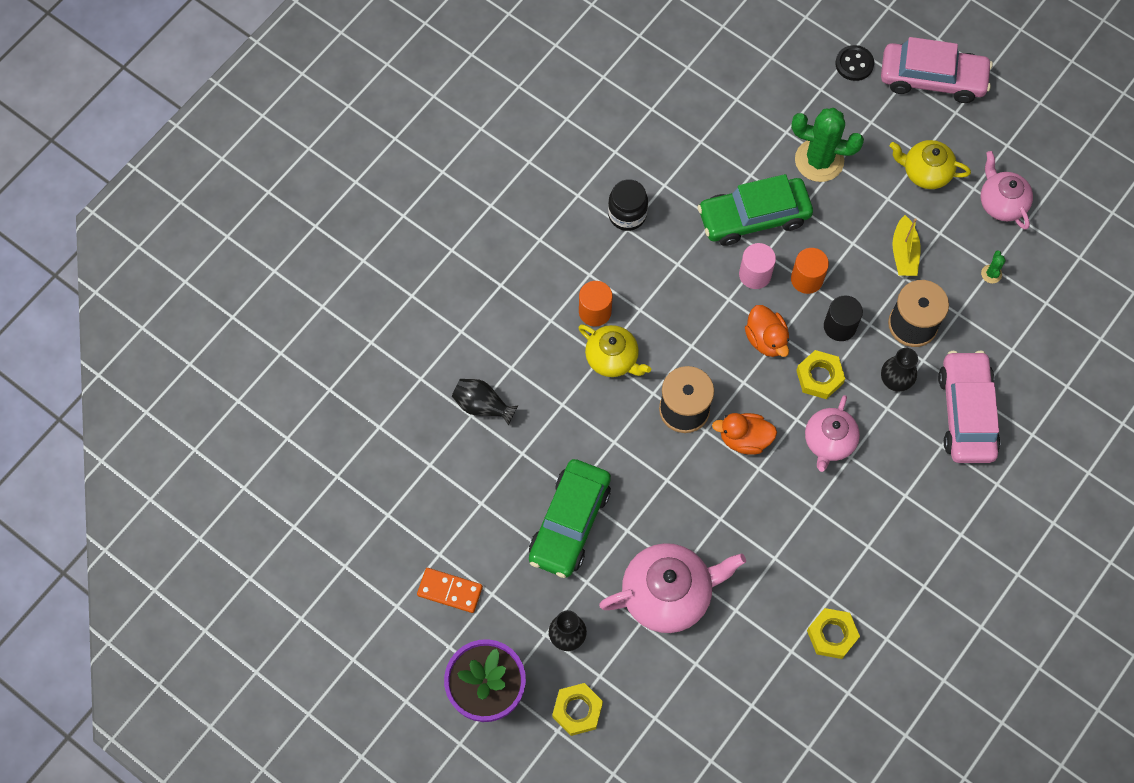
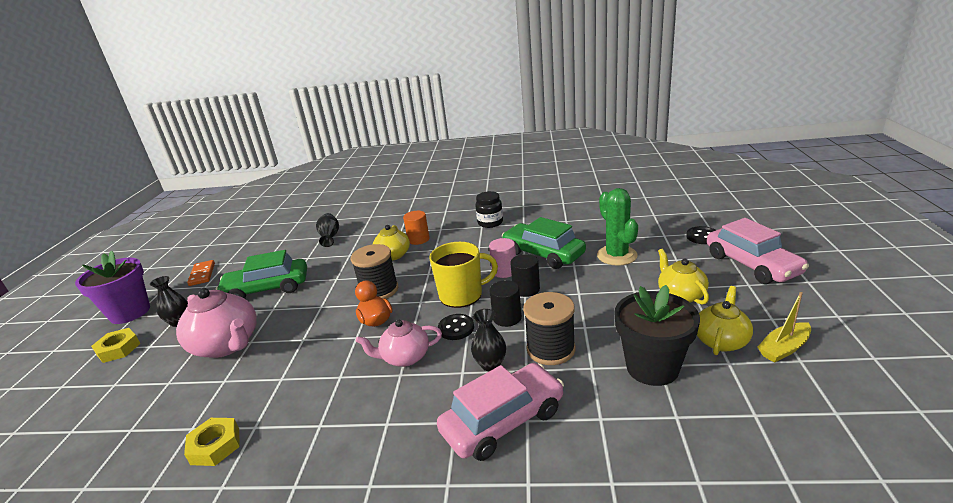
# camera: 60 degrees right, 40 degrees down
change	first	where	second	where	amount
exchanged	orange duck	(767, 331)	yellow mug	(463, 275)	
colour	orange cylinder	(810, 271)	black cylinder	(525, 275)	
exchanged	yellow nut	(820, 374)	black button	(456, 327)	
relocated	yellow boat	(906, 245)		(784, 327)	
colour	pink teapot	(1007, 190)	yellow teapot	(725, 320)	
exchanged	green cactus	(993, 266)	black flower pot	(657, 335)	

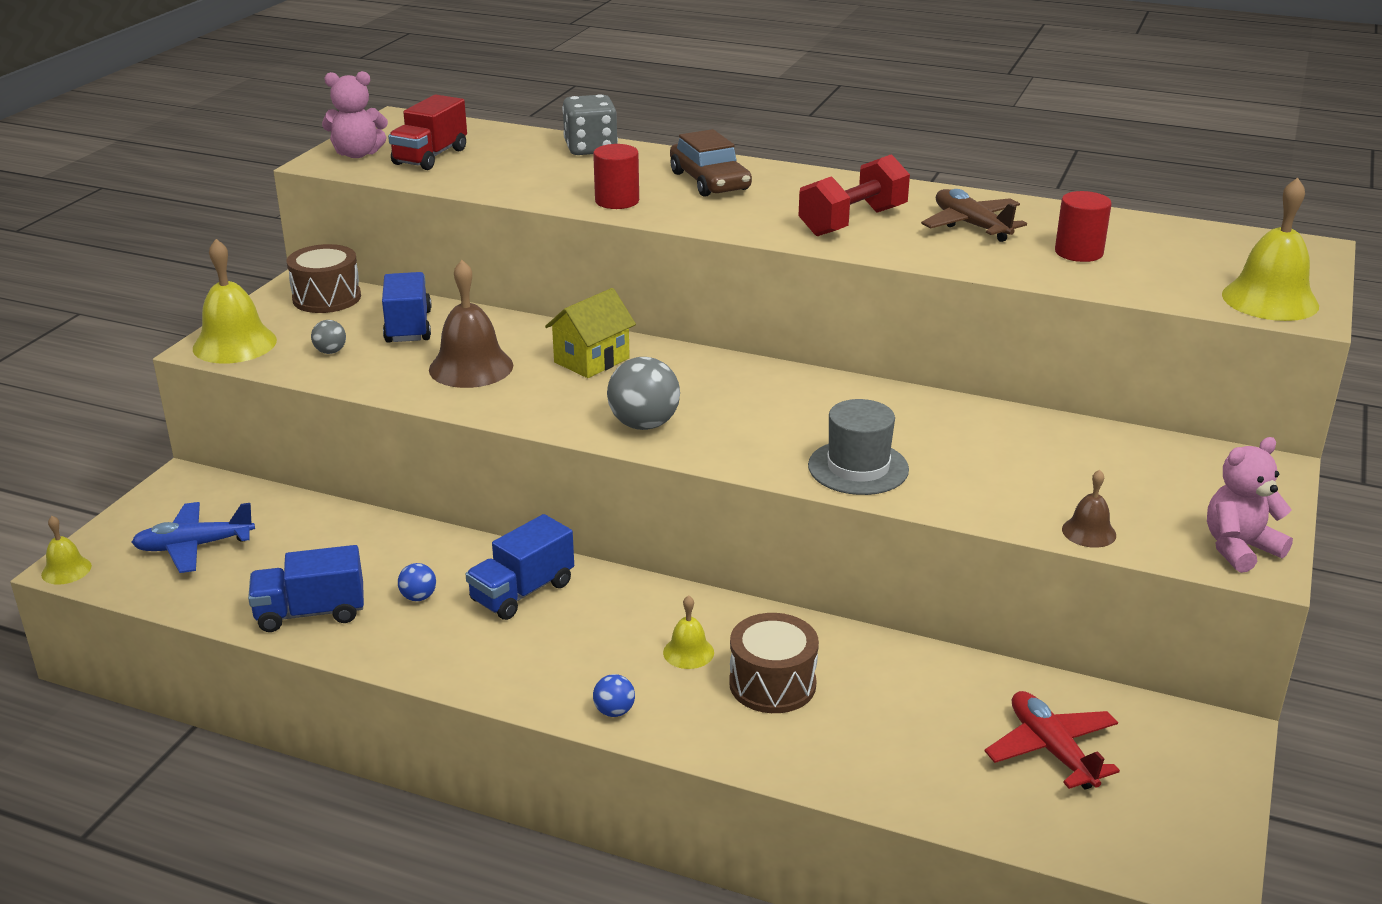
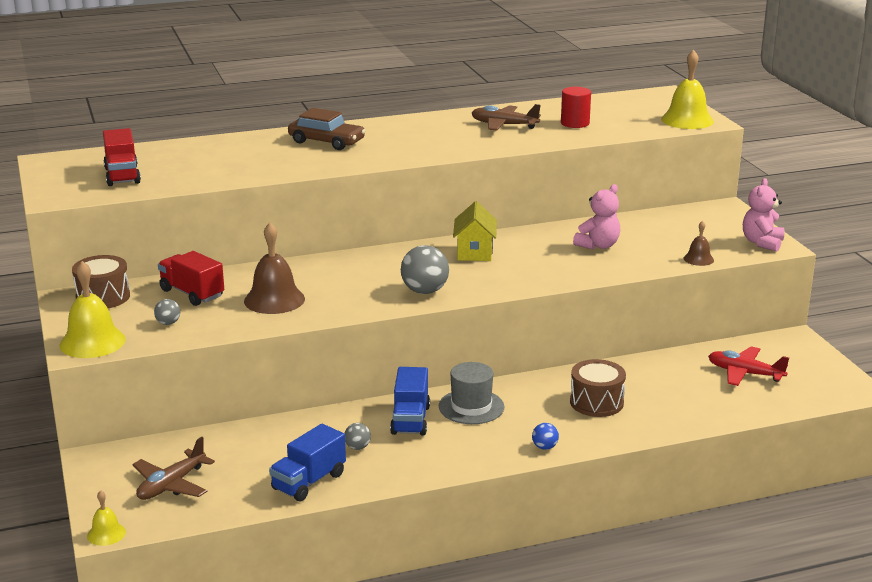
# camera: 40 degrees left, 5 degrees down
change	first	where	second	where	amount
colour	blue plane	(193, 537)	brown plane	(174, 468)	
relocated	pink teddy bear	(355, 114)		(596, 216)	
colour	blue truck	(407, 307)	red truck	(191, 278)	
colour	blue ball	(417, 582)	grey ball	(357, 436)	
relocated	yellow house	(590, 333)		(475, 231)	
missing	grey dice	(590, 124)			
missing	red cylinder	(616, 176)			
missing	yellow bell	(688, 632)			
missing	red dumbbell	(854, 195)			
relocated	grey hat	(858, 447)		(471, 393)	

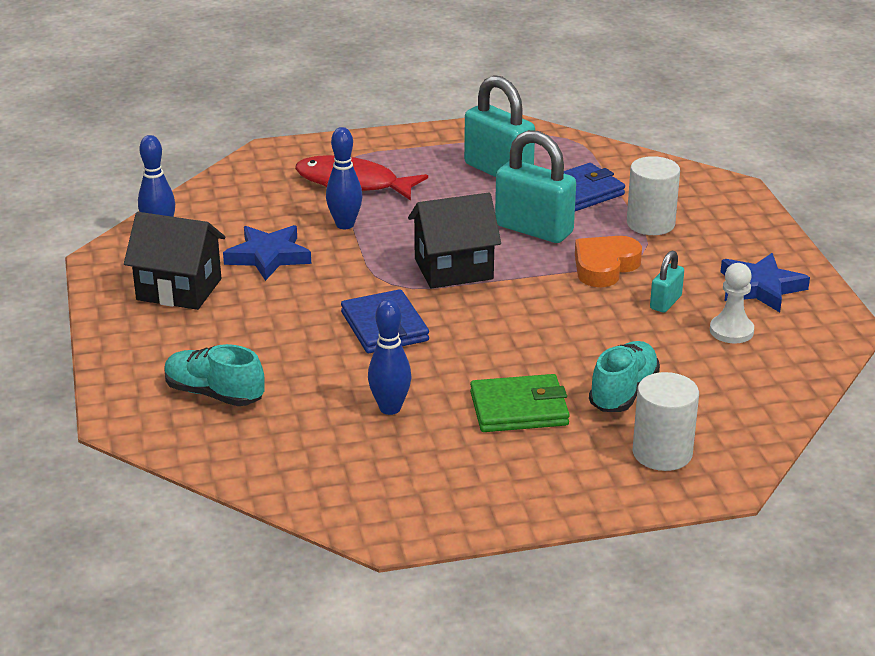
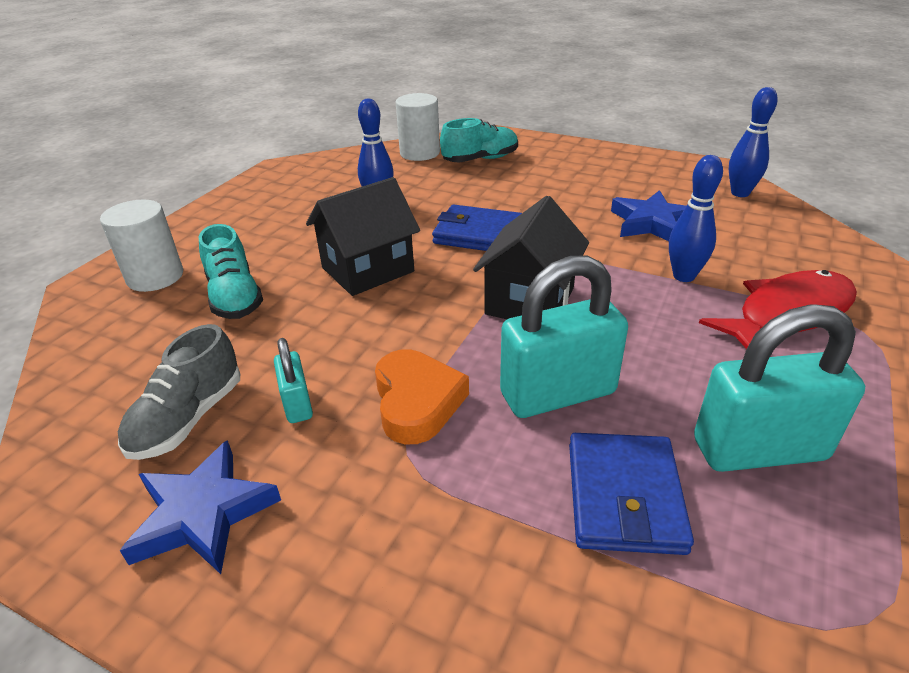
# camera: 130 degrees right, 5 degrees up
change	first	where	second	where	amount
relocated	black house	(174, 261)		(363, 236)	
missing	green wallet	(520, 403)			
relocated	white cylinder	(653, 195)		(418, 127)	
exchanged	white pawn	(732, 303)	grey shoe	(179, 392)	

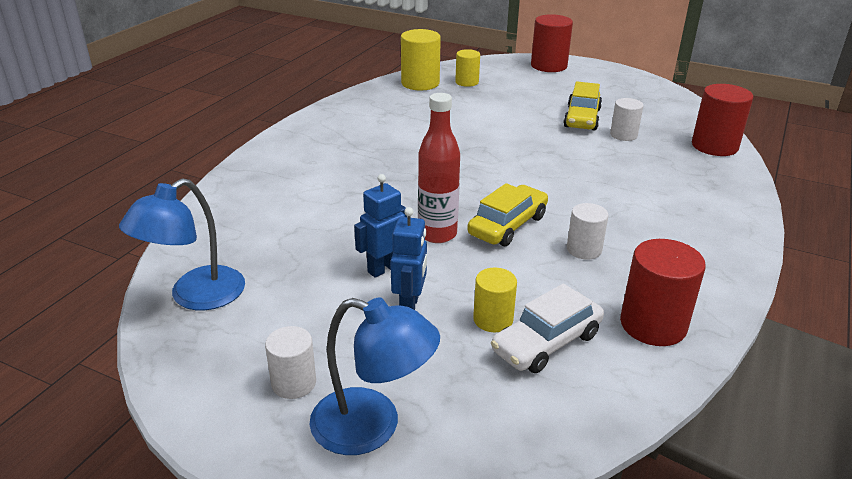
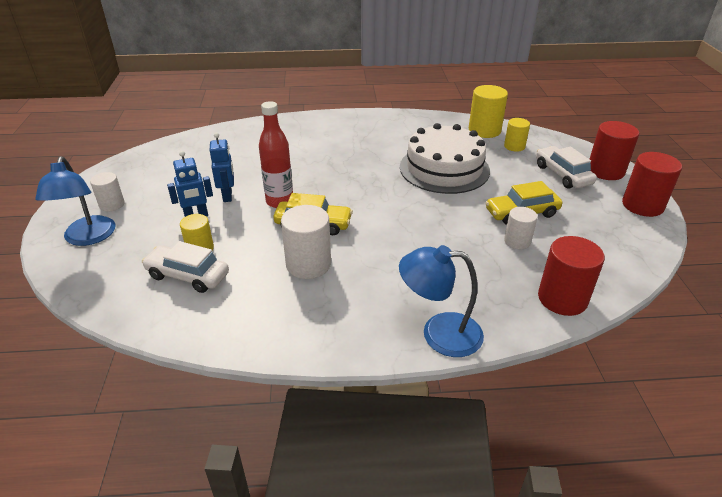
# camera: 60 degrees right, 5 degrees up
change	first	where	second	where	amount
relocated	blue lamp	(182, 244)		(441, 301)	
spun	blue robot	(380, 226)		(222, 167)	60 degrees clockwise
size	white cylinder	(588, 231)		(306, 242)	x1.63
relocated	red cylinder	(663, 292)		(652, 184)	
appeared			white cake	(445, 158)	
appeared			white car	(566, 167)	

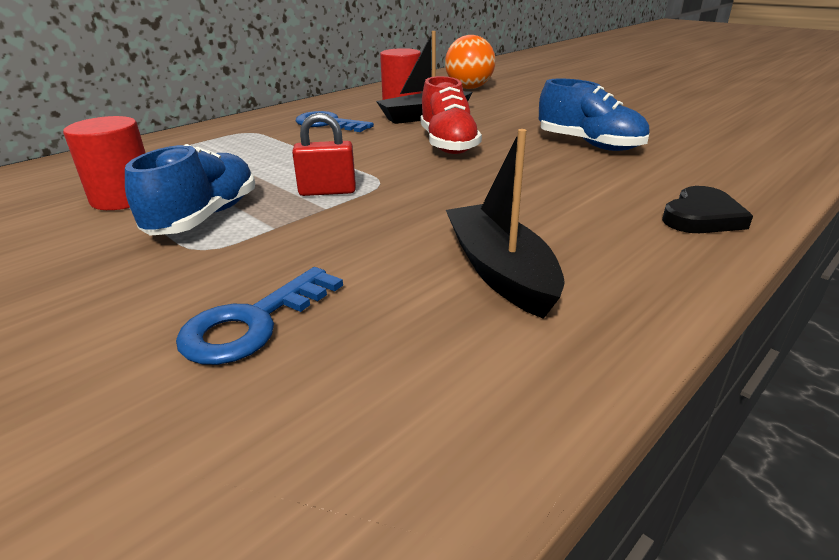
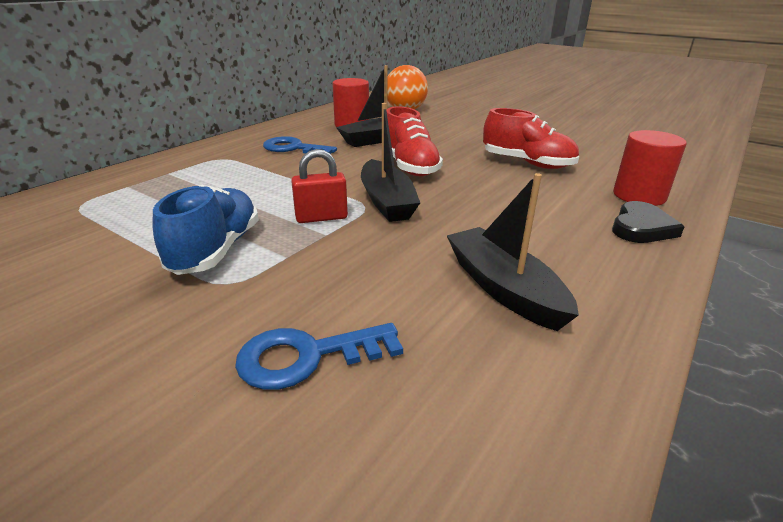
# camera: 10 degrees left, 0 degrees up
change	first	where	second	where	amount
relocated	red cylinder	(104, 163)		(650, 168)	
spun	blue key	(259, 316)		(319, 356)	45 degrees clockwise
colour	blue shoe	(594, 115)	red shoe	(531, 138)	
appeared			black boat	(390, 162)	

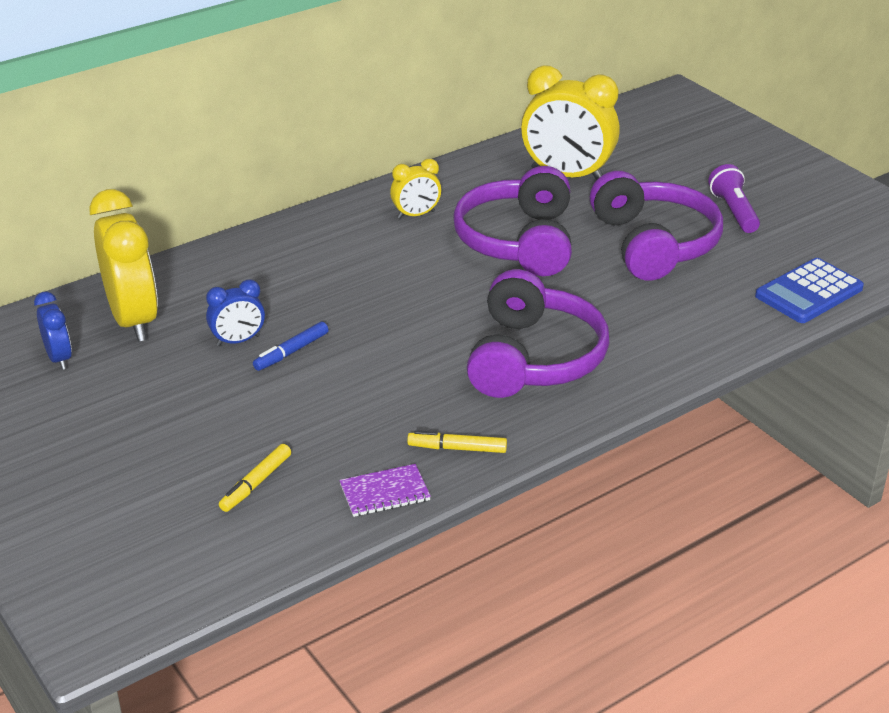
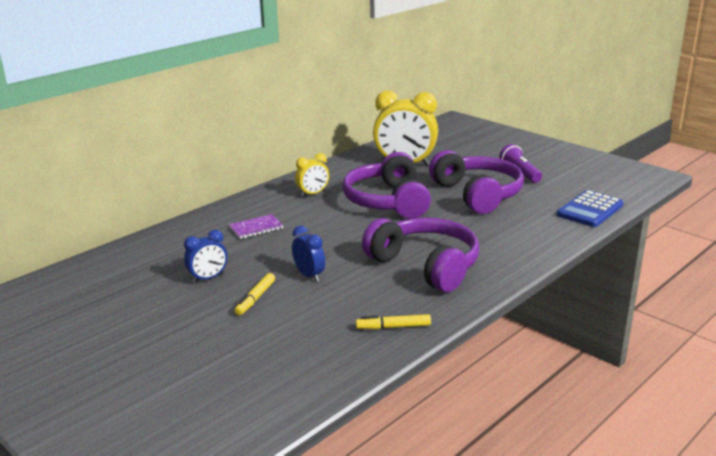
# camera: 10 degrees left, 10 degrees down
change	first	where	second	where	amount
relocated	blue clock	(53, 331)		(308, 254)	
missing	yellow clock	(123, 265)			
relocated	yellow marker	(255, 478)		(254, 294)	
missing	blue marker	(290, 346)			
relocated	purple notebook	(385, 490)		(256, 226)	
spun	purple headphones	(538, 333)		(420, 255)	45 degrees counterclockwise

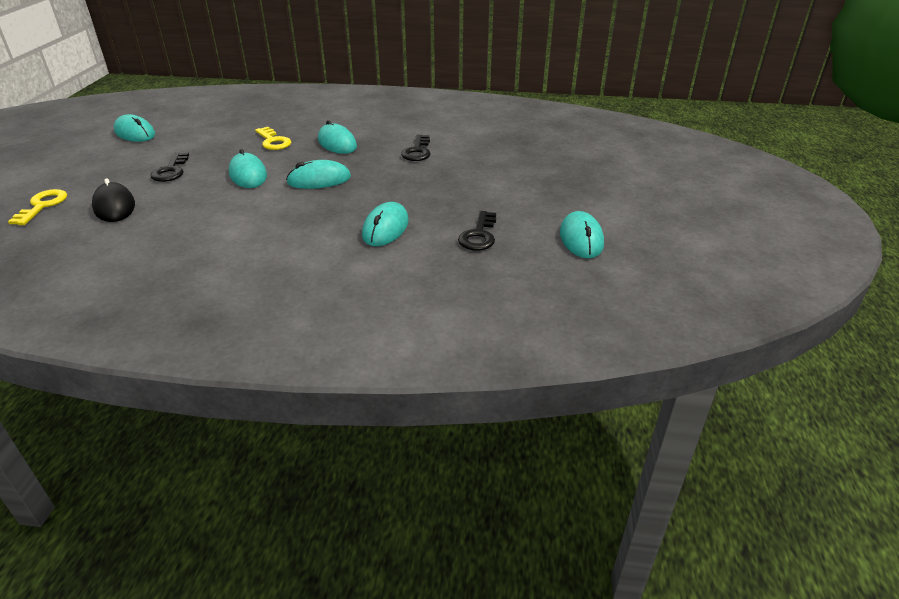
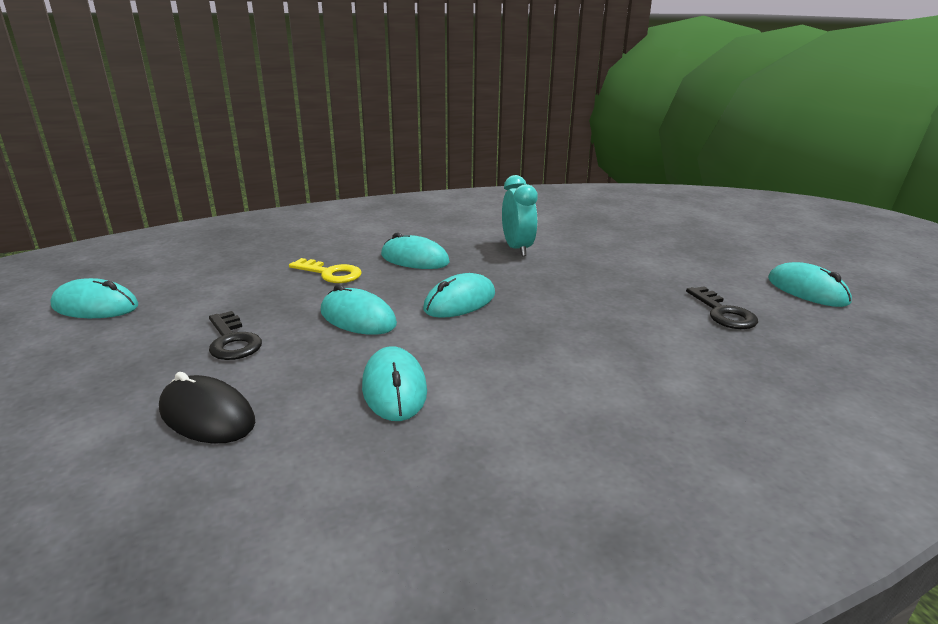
# camera: 30 degrees left, 10 degrees down
change	first	where	second	where	amount
missing	yellow key	(37, 207)			
relocated	turquoise mouse	(385, 224)		(394, 383)	
exchanged	black key	(415, 148)	turquoise clock	(520, 215)	

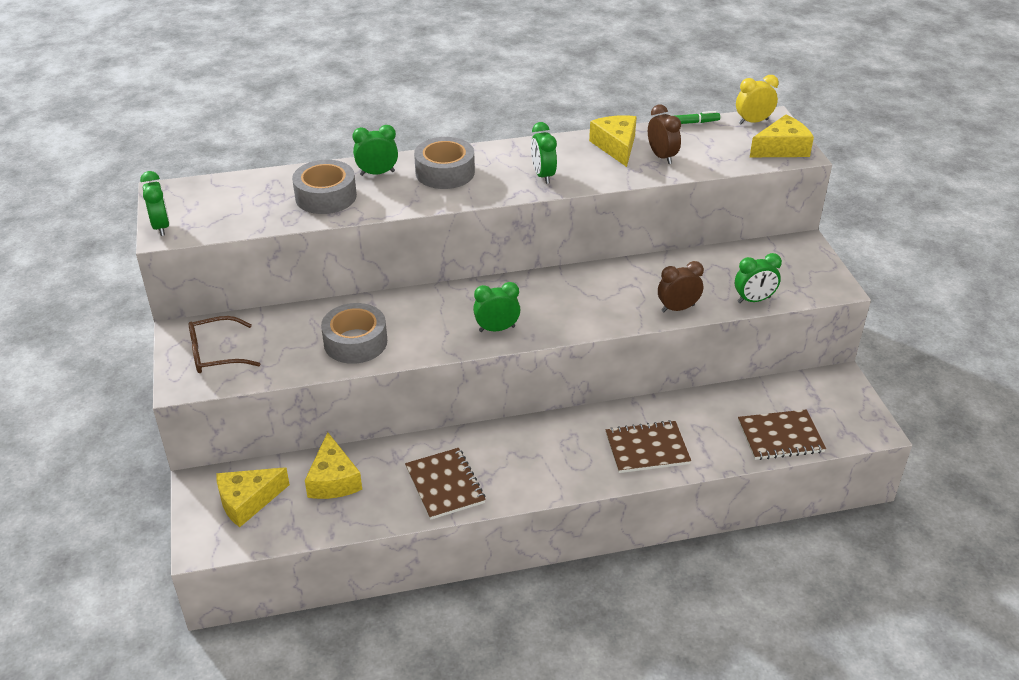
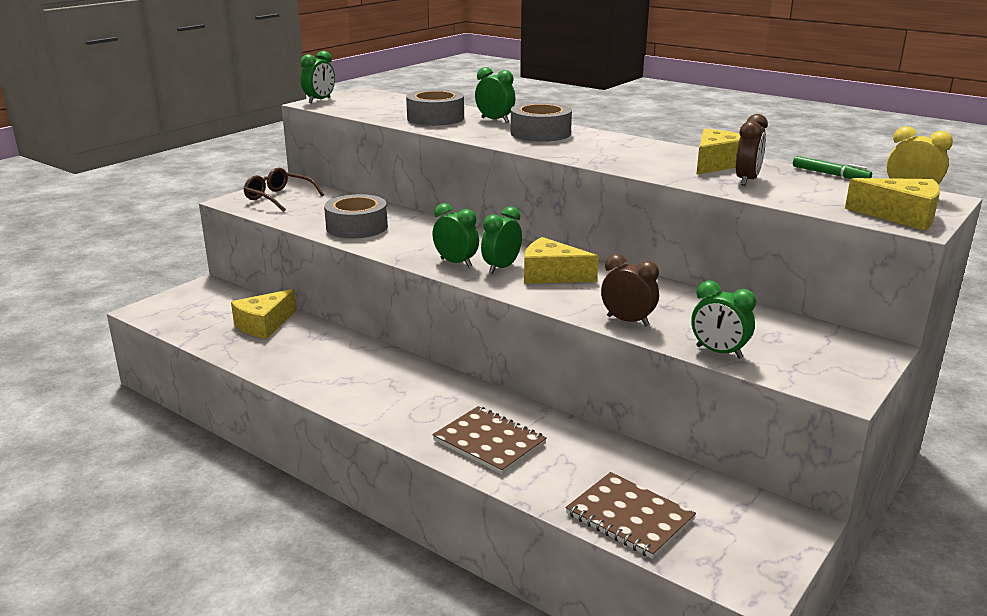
# camera: 50 degrees right, 15 degrees down
change	first	where	second	where	amount
relocated	yellow cheese	(253, 497)		(561, 260)	
missing	brown notebook	(445, 484)			
relocated	green clock	(544, 153)		(501, 240)	

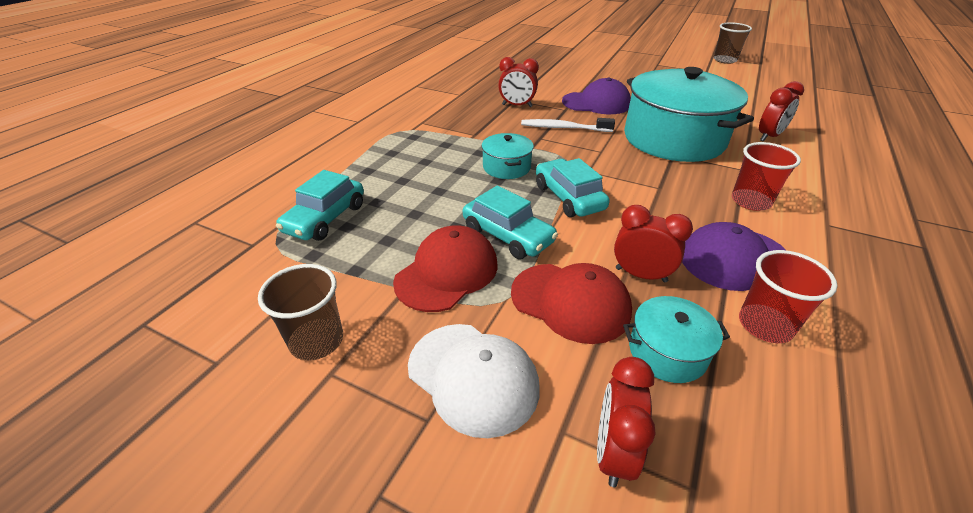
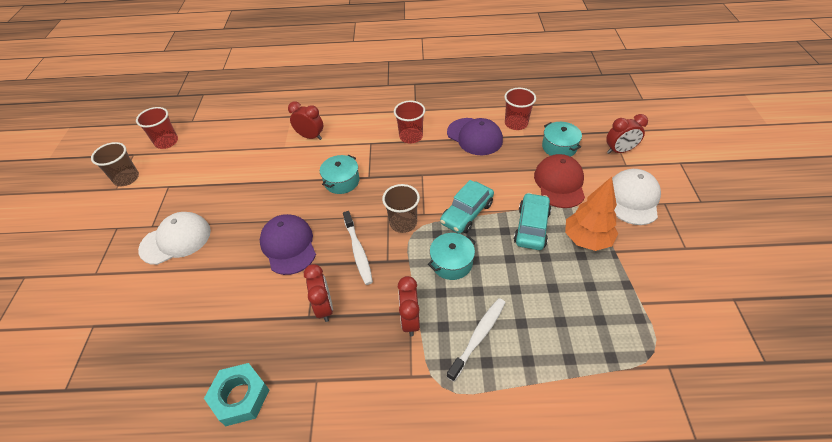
# camera: 115 degrees left, 10 degrees up
change	first	where	second	where	amount
relocated	brown cup	(300, 312)		(401, 208)	
missing	turquoise car	(320, 205)			
exchanged	red cap	(445, 269)	orange tree	(591, 214)	
relocated	red clock	(653, 244)		(409, 306)	
size	turquoise pot	(689, 114)		(340, 174)	x0.44
appeared			red cup	(157, 128)	
appeared			white cap	(174, 238)	
appeared			turquoise nut	(236, 394)	
appeared			white toothbrush	(476, 340)	

